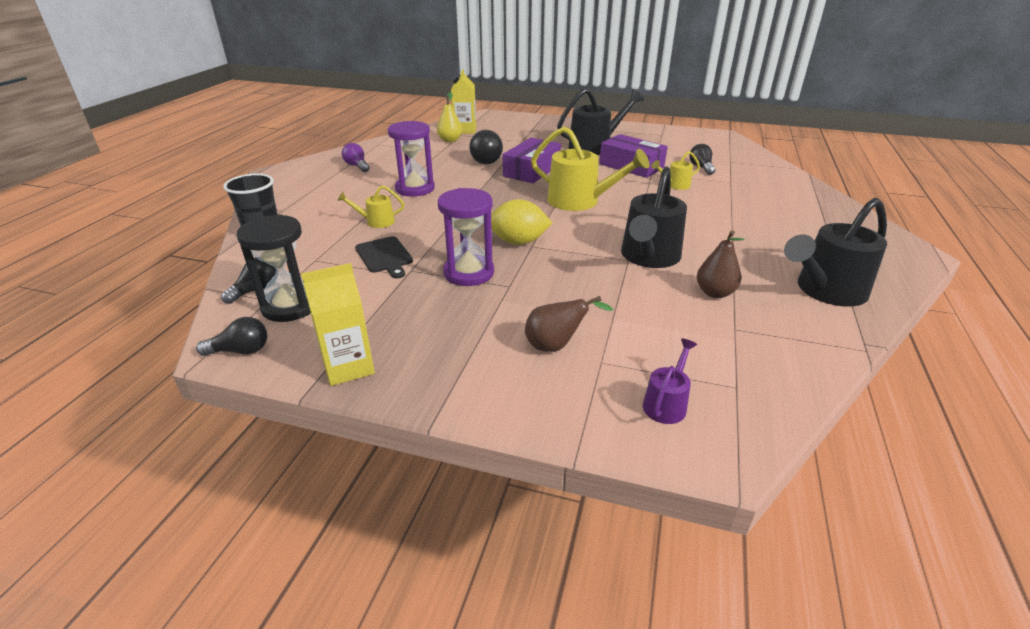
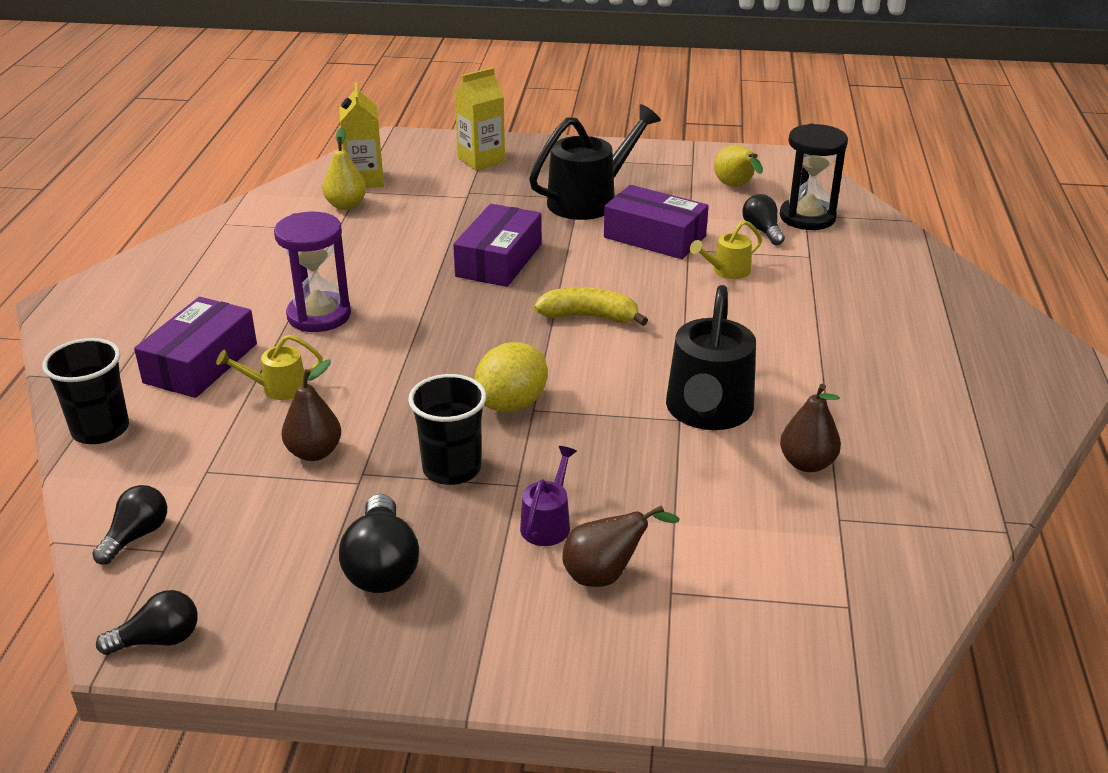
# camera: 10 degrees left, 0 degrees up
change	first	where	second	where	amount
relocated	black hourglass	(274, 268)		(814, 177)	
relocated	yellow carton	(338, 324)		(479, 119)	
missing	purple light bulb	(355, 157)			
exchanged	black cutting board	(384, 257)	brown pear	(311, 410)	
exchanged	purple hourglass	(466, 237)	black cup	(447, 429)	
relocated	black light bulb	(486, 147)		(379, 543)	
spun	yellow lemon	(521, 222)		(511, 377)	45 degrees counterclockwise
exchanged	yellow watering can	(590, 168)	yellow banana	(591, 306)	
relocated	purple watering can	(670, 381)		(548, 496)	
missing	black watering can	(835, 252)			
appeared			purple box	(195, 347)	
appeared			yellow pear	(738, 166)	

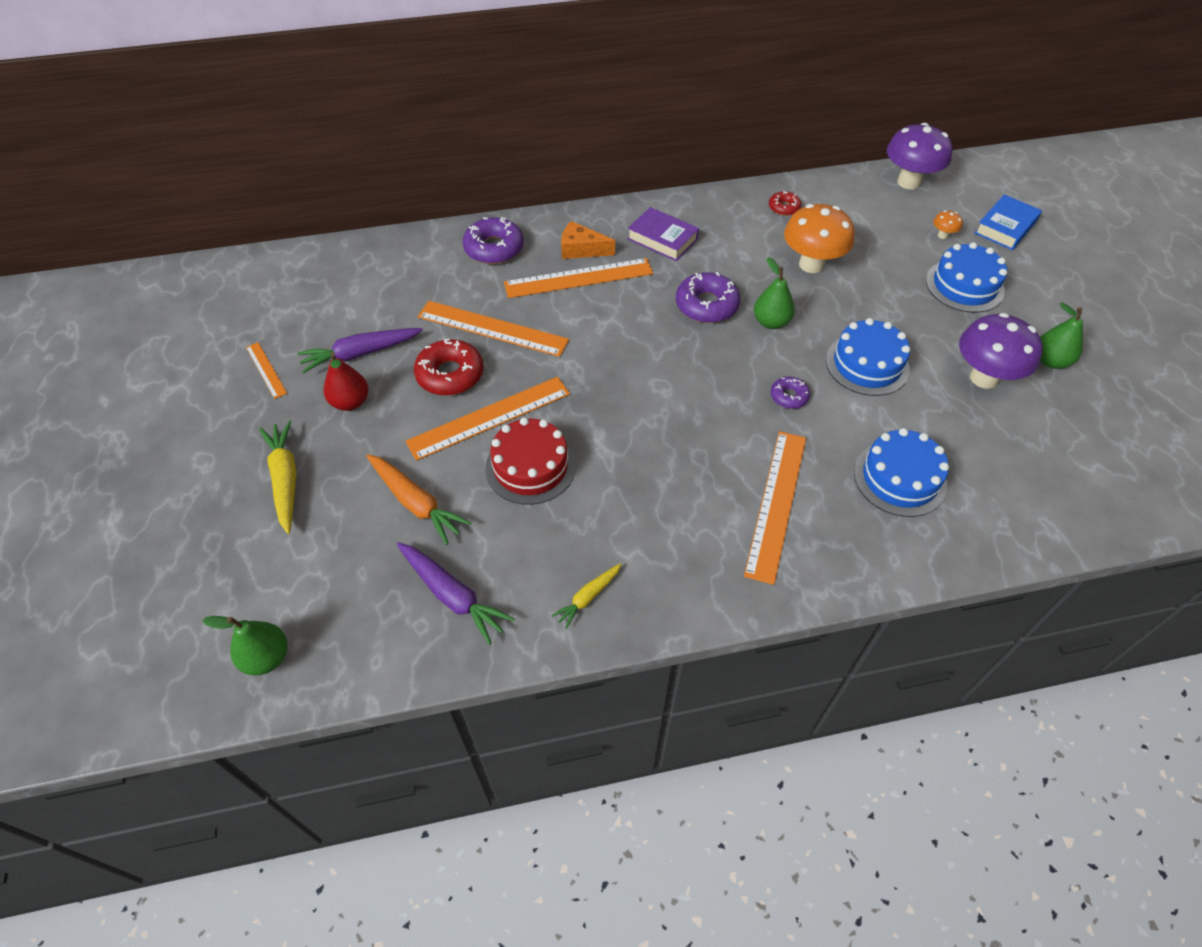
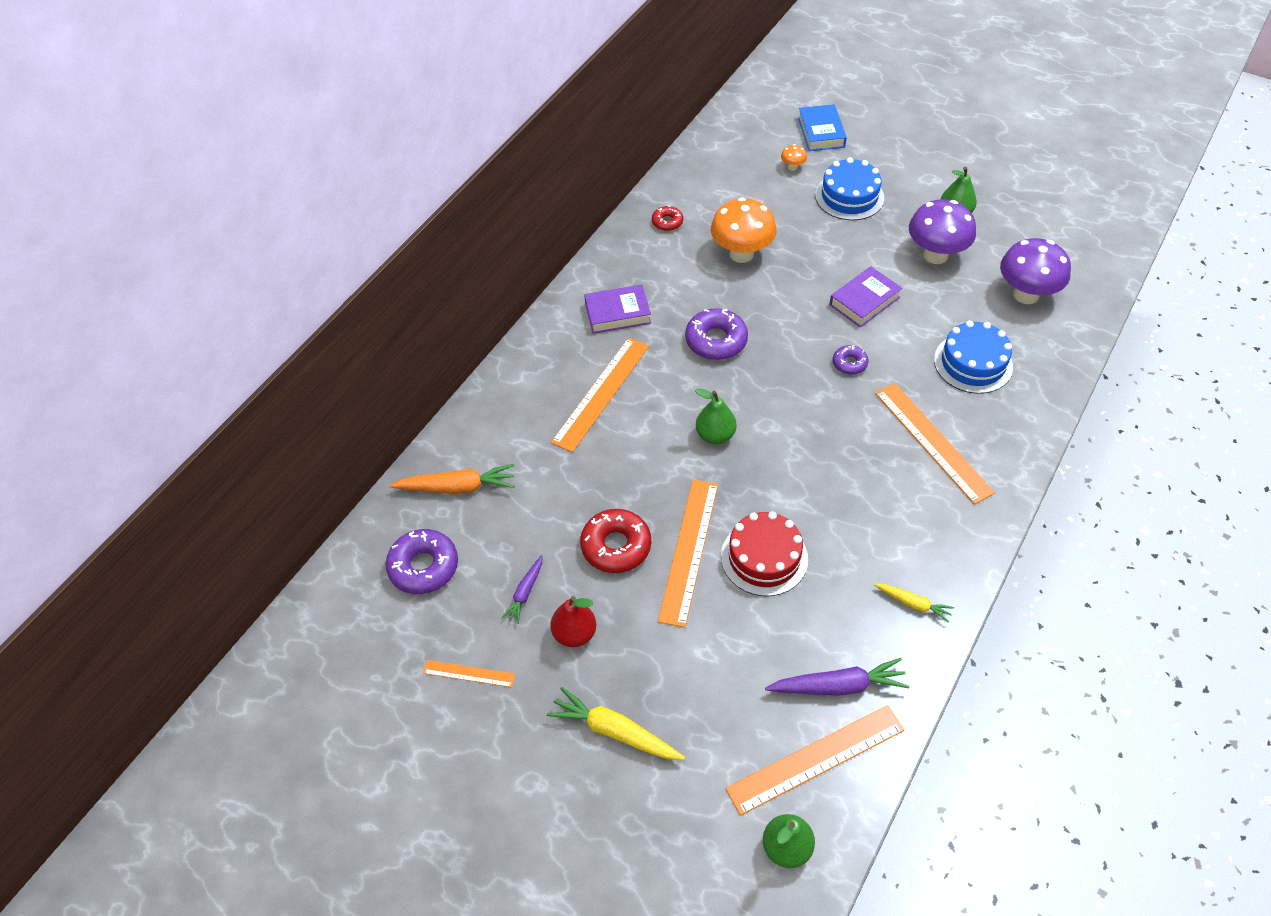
# camera: 45 degrees left, 0 degrees up
change	first	where	second	where	amount
size	purple carrot	(360, 350)		(521, 589)	x0.59
relocated	orange carrot	(418, 499)		(452, 479)	
relocated	orange ruler	(493, 329)		(814, 760)	
relocated	purple donut	(493, 240)		(421, 561)	
spun	yellow carrot	(586, 596)		(914, 603)	60 degrees counterclockwise
missing	orange cheese	(588, 240)			
relocated	green pear	(774, 293)		(715, 416)	
exchanged	blue cake	(868, 357)	purple book	(866, 297)	
relocated	purple mushroom	(919, 156)		(1035, 271)	

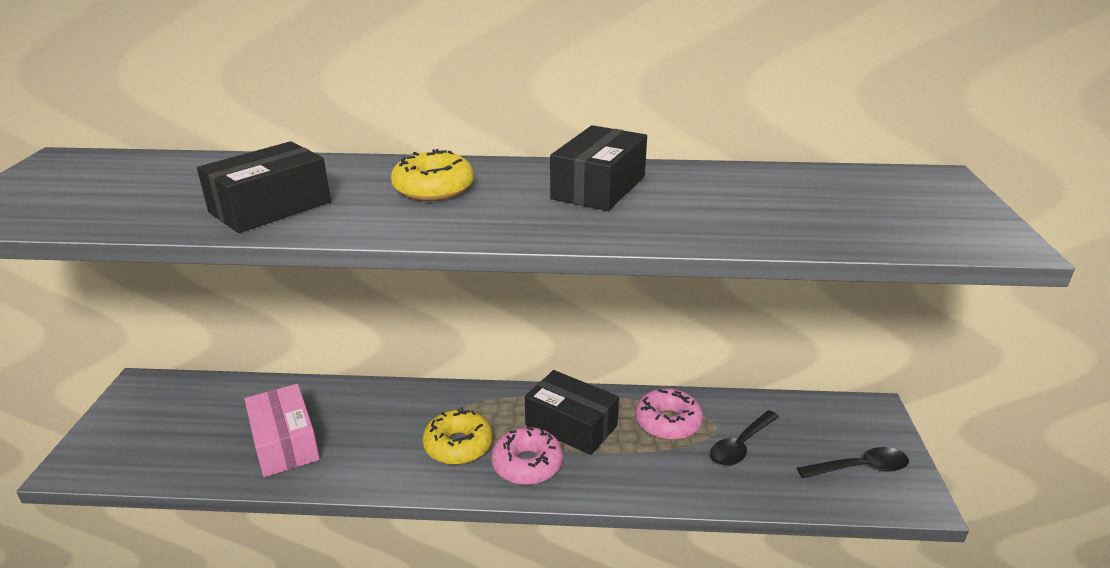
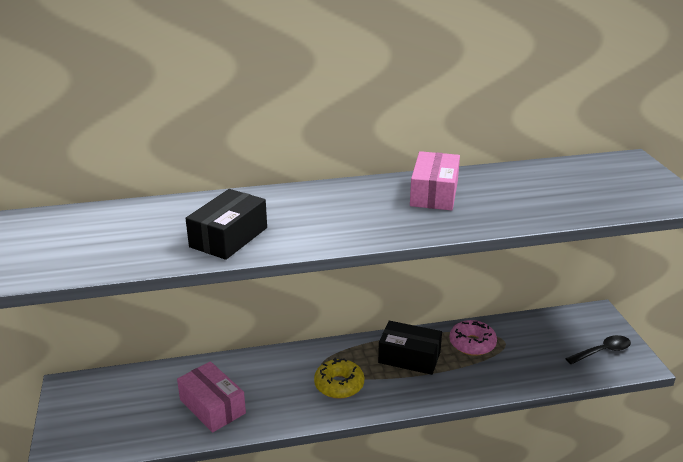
# camera: 15 degrees left, 0 degrees up
change	first	where	second	where	amount
missing	yellow donut	(432, 175)			
missing	pink donut	(527, 456)			
colour	black box	(598, 168)	pink box	(435, 181)	
missing	black spoon	(744, 438)			

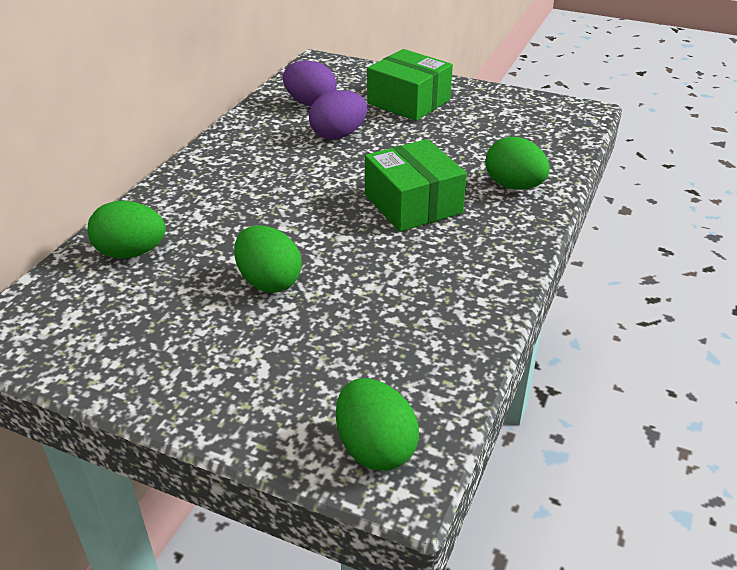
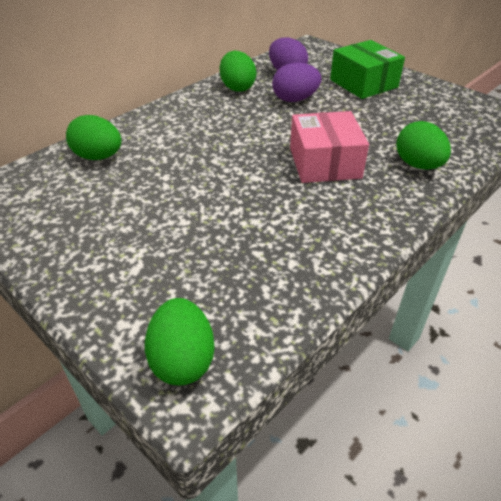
# camera: 20 degrees right, 5 degrees up
change	first	where	second	where	amount
relocated	green egg	(268, 259)		(238, 71)	
colour	green box	(416, 185)	pink box	(329, 147)	

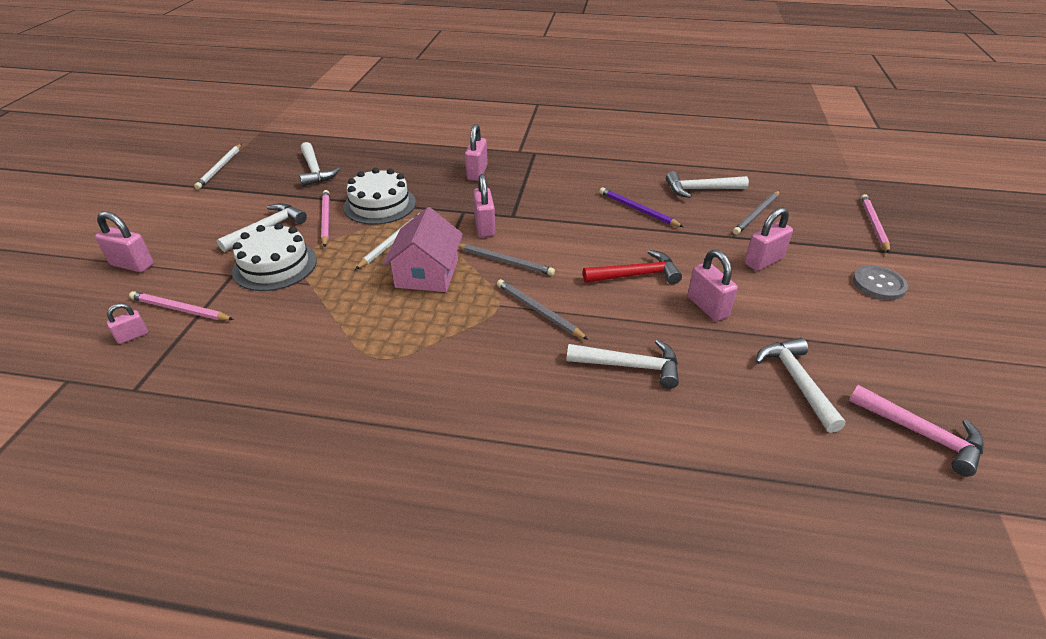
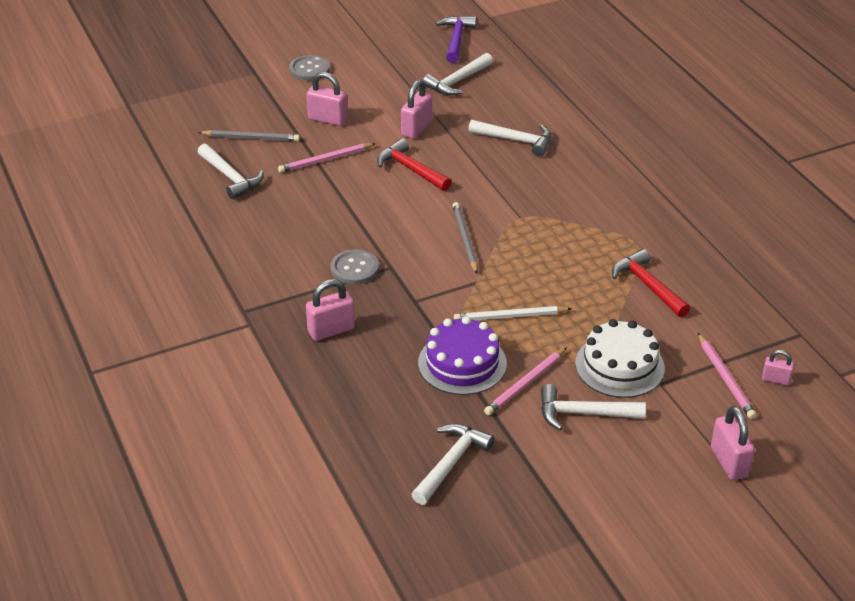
# camera: 125 degrees left, 0 degrees up
change	first	where	second	where	amount
missing	white pencil	(218, 166)			
colour	white cake	(379, 196)	purple cake	(462, 355)	
missing	pink house	(423, 249)			
missing	pink padlock	(484, 205)			
missing	grey pencil	(542, 309)			
spun	white hammer	(623, 364)		(509, 138)	135 degrees clockwise
missing	purple pencil	(641, 207)			
colour	pink hammer	(916, 430)	purple hammer	(456, 39)	
relocated	pink pencil	(875, 223)		(327, 158)	
appeared			grey button	(355, 267)	
appeared			red hammer	(651, 283)	

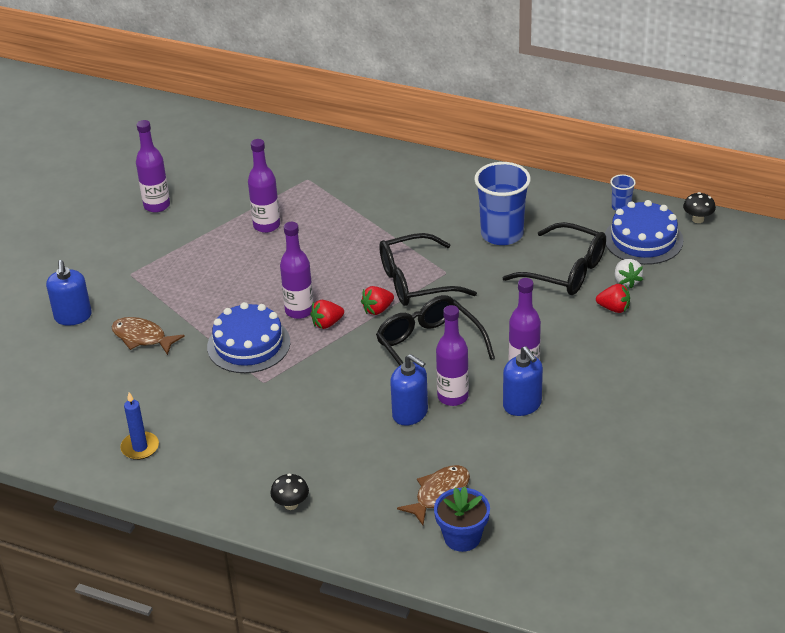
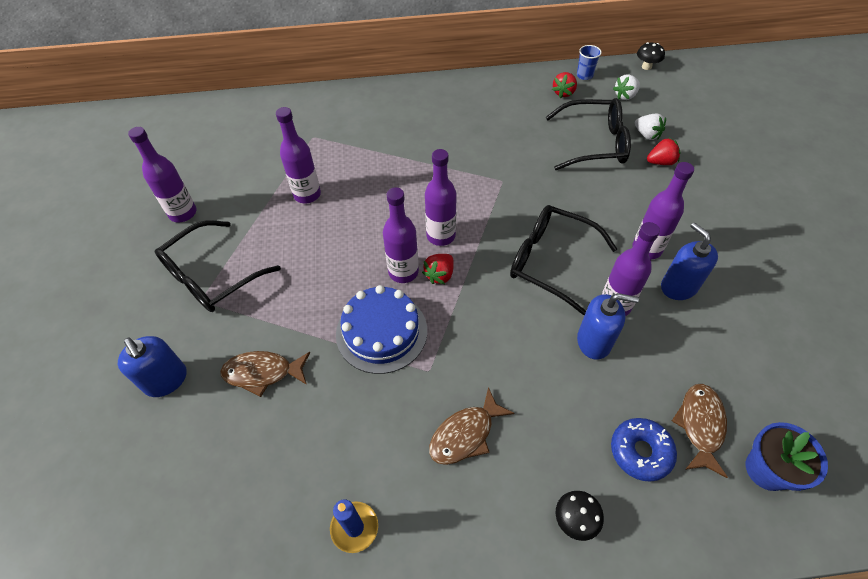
# camera: 30 degrees left, 15 degrees up
change	first	where	second	where	amount
relocated	red strawberry	(377, 300)		(564, 85)	
relocated	black glasses	(428, 269)		(218, 266)	
missing	blue cup	(502, 203)			
spun	blue soap dispenser	(523, 381)		(689, 261)	150 degrees counterclockwise
exchanged	blue cake	(644, 232)	white strawberry	(626, 87)	
appeared			purple bottle	(441, 197)	
appeared			brown fish	(472, 426)	
appeared			blue donut	(644, 450)	

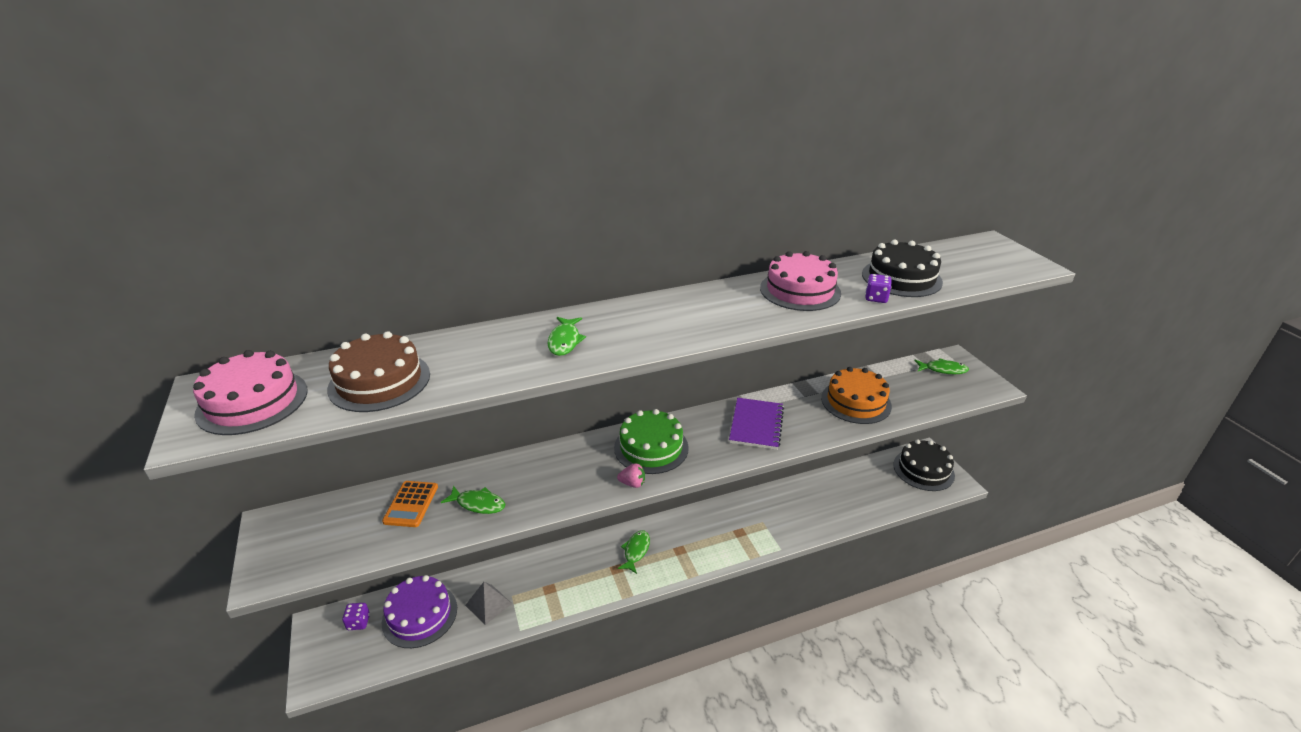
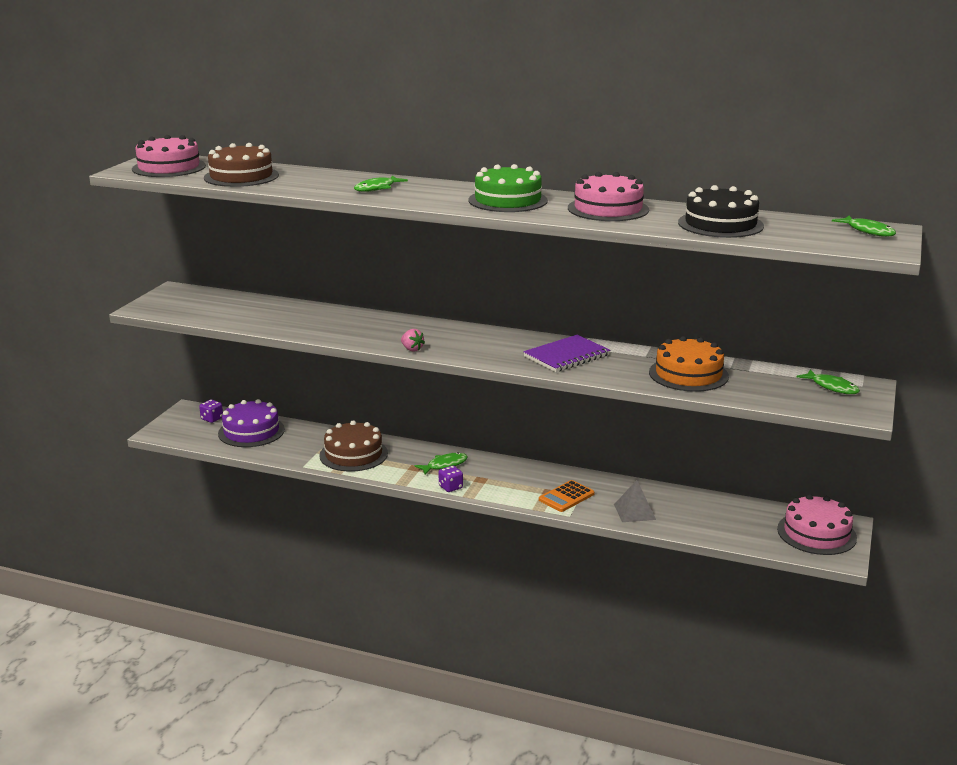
# camera: 40 degrees right, 10 degrees down
change	first	where	second	where	amount
relocated	orange calculator	(410, 504)		(567, 496)	
relocated	green fish	(473, 499)		(864, 226)	
relocated	grey pyramid	(488, 603)		(635, 501)	
relocated	green cake	(651, 441)		(508, 188)	
relocated	purple dice	(878, 288)		(451, 479)	
colour	black cake	(924, 465)	pink cake	(817, 524)	
appeared			brown cake	(353, 446)	

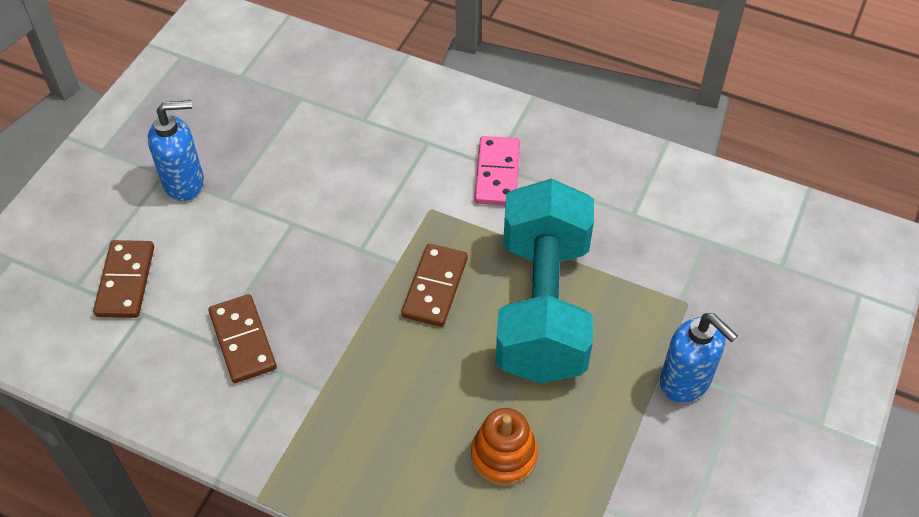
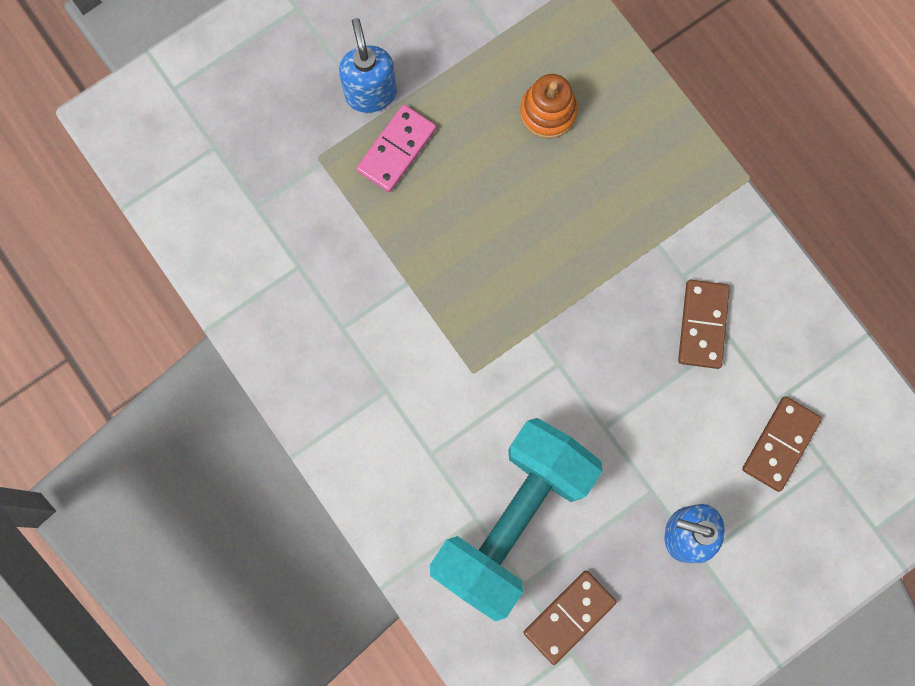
# camera: 150 degrees left, 25 degrees up
change	first	where	second	where	amount
relocated	brown domino	(434, 285)		(569, 618)	
relocated	pink domino	(497, 170)		(396, 148)	
relocated	turquoise dumbbell	(544, 281)		(516, 519)	

